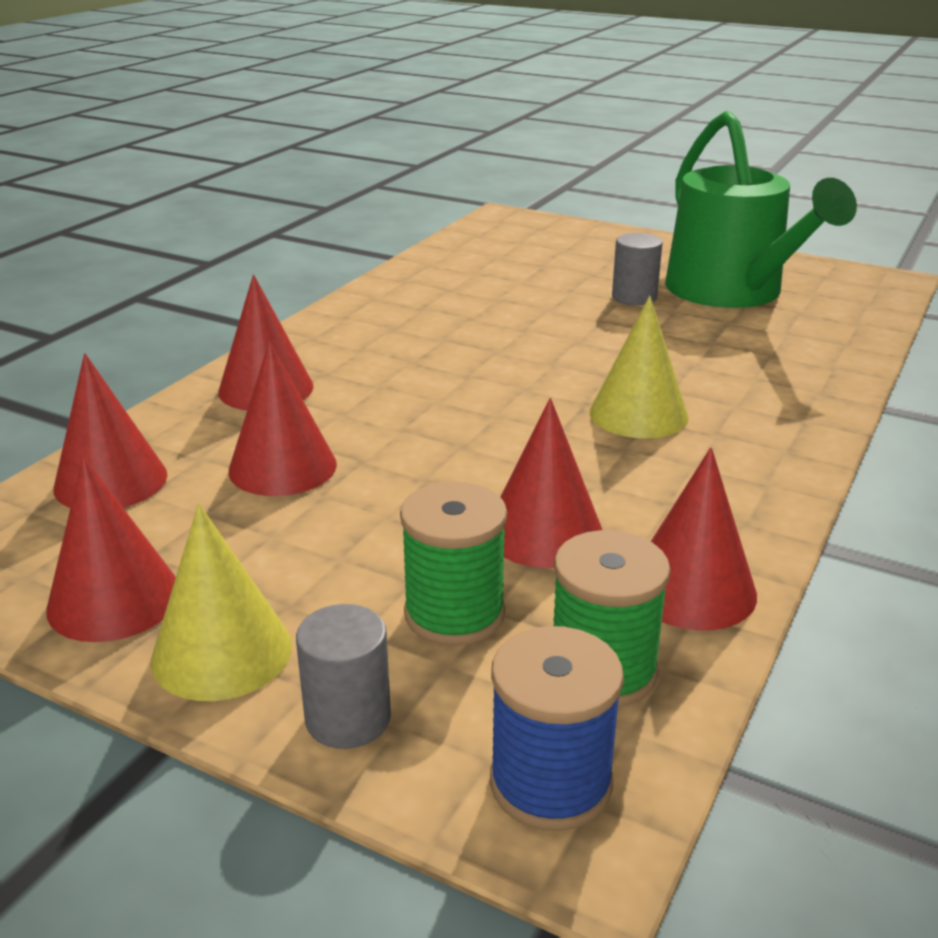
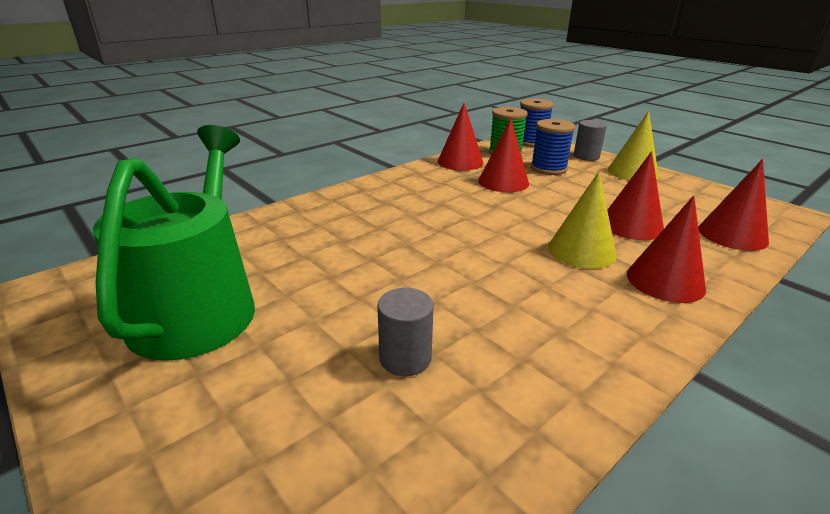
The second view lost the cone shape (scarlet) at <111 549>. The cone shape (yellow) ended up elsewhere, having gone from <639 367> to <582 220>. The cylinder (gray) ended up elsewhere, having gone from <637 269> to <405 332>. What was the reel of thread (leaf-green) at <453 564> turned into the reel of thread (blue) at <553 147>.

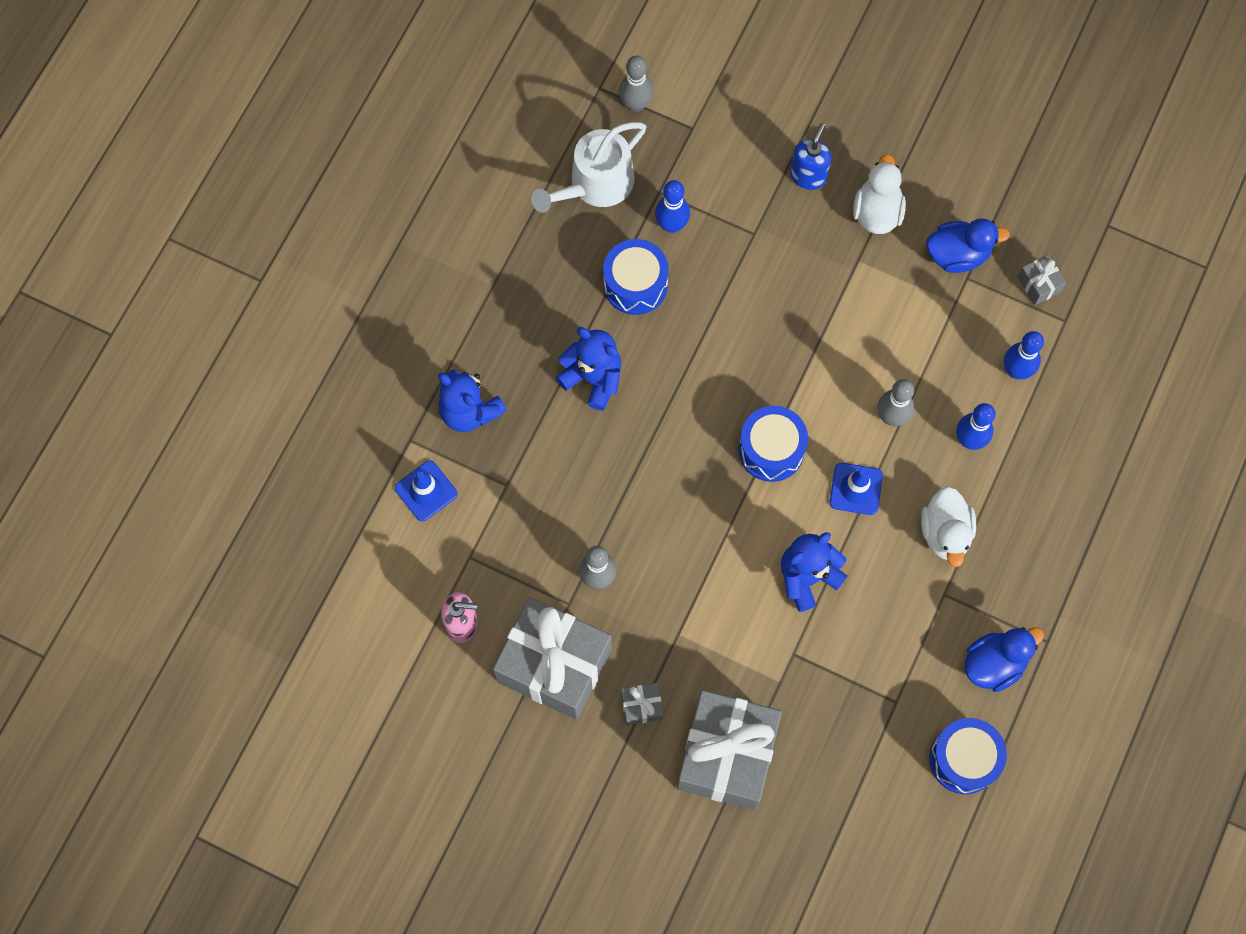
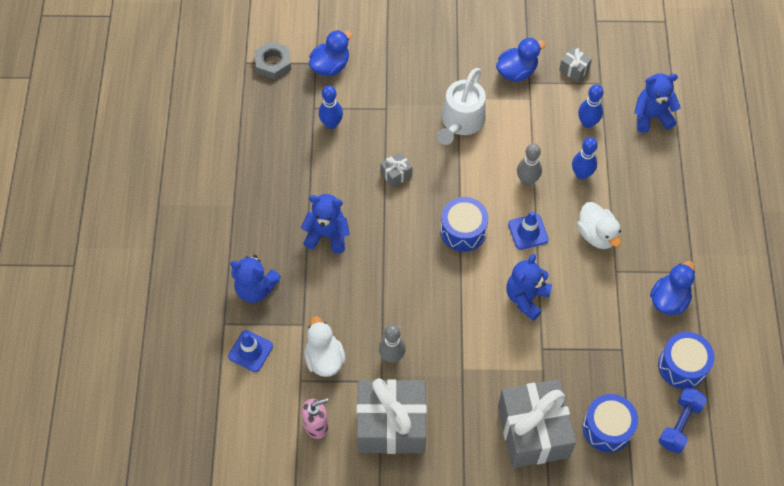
The second view lost the soap pump (blue) at <810 156>. The second view gained the duck (blue) at <331 53>. The second view gained the stuffed bear (blue) at <657 103>. The second view gained the dumbbell (blue) at <682 420>. The sprinkling can (snow-white) ended up elsewhere, having gone from <588 167> to <461 106>. The drum (blue) ended up elsewhere, having gone from <636 277> to <610 423>. The present (gray) ended up elsewhere, having gone from <642 704> to <396 170>. The duck (snow-white) ended up elsewhere, having gone from <879 194> to <325 346>. Where the tenpin (gray) stood at <636 84>, the hexagon nut (gray) came to stand at <272 60>.

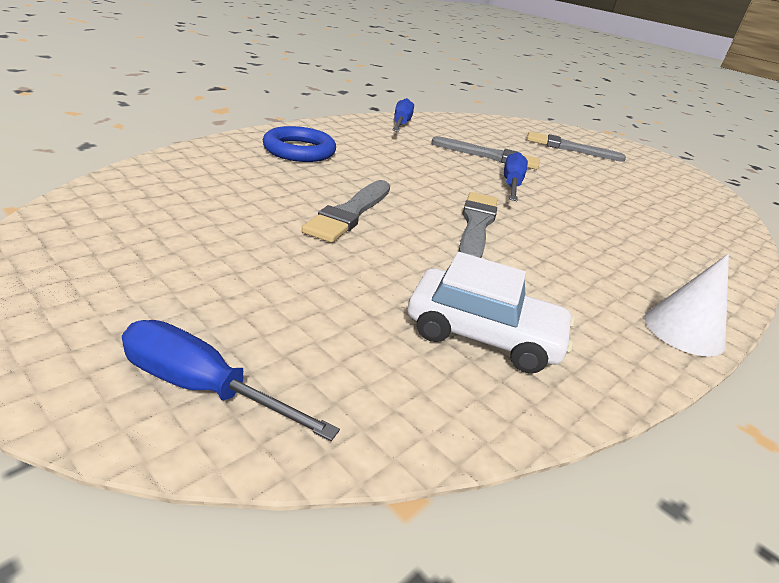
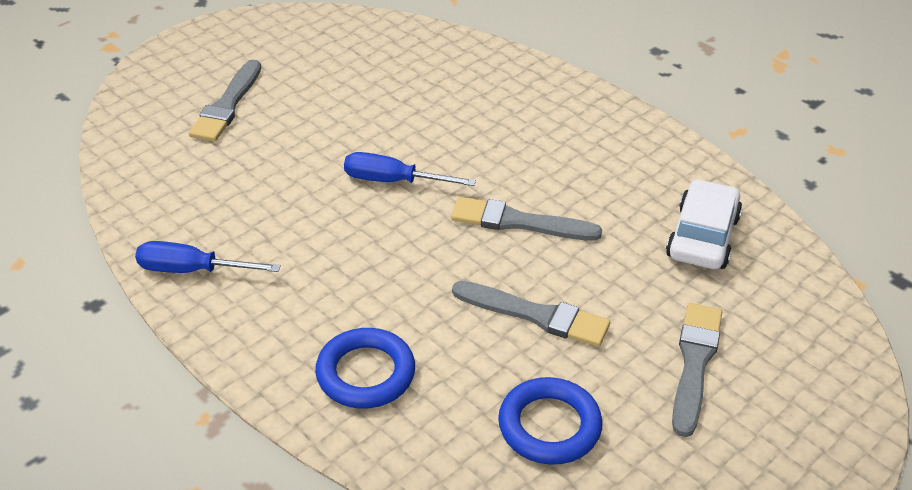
The second view lost the hand screwdriver (blue) at <231 380>. The second view lost the cone shape (snow-white) at <686 305>. The second view gained the torus (blue) at <550 421>. The brush (gray) ended up elsewhere, having gone from <485 153> to <697 370>.

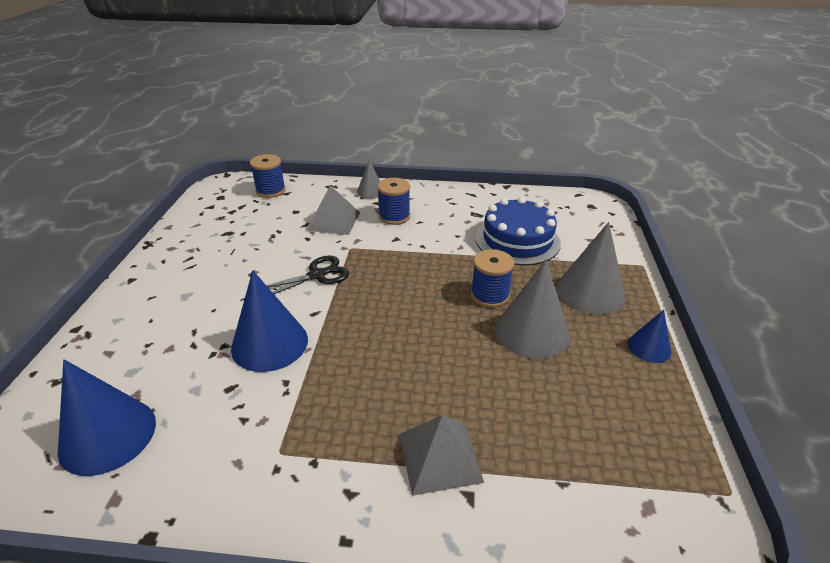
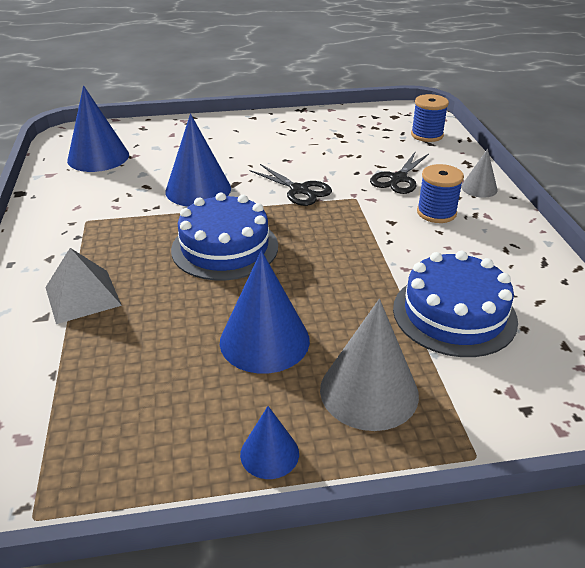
The second view lost the reel of thread (blue) at <492 278>. The second view gained the cake (blue) at <224 236>. Where the pyramid (gray) stood at <333 210>, the scissors (jet-black) came to stand at <399 173>. What was the cone shape (gray) at <533 309> turned into the cone shape (blue) at <265 312>.

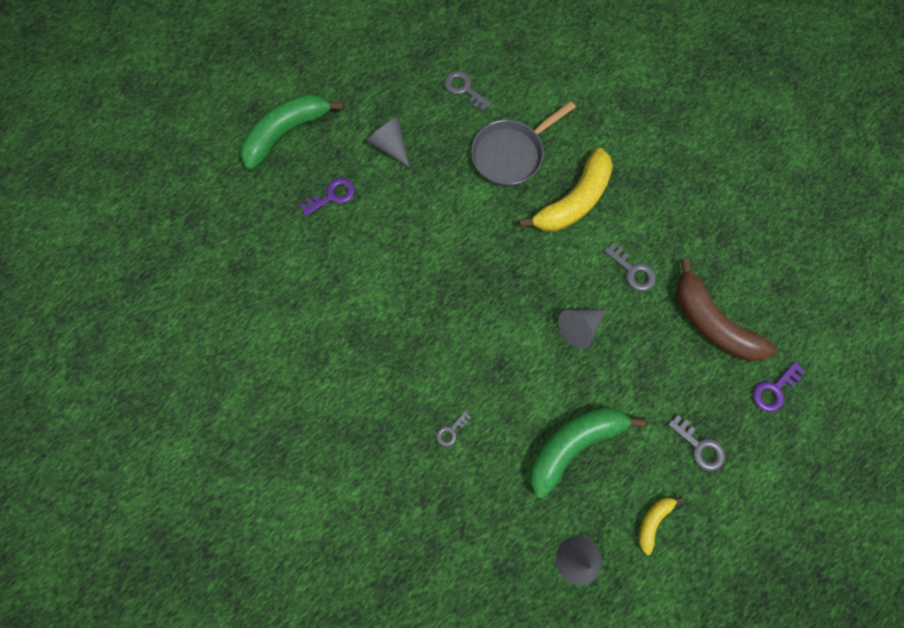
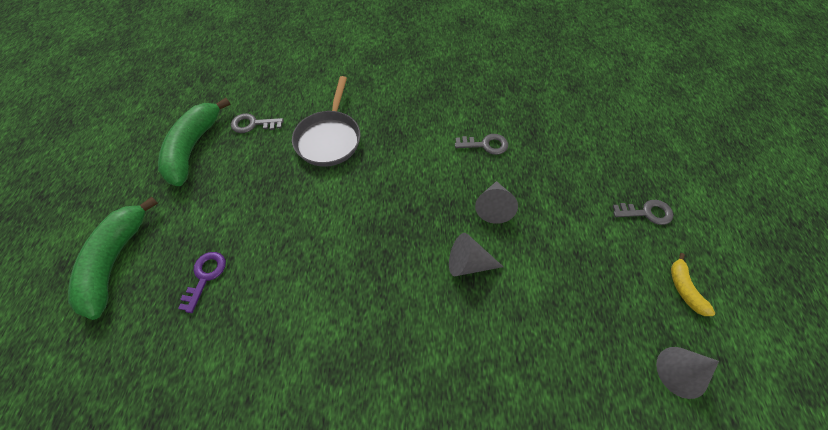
The second view lost the key (gray) at <453 429>. The second view lost the banana (yellow) at <566 190>. The second view lost the banana (russet) at <727 309>. The second view lost the key (royal purple) at <779 386>. The cone shape (gray) ended up elsewhere, having gone from <387 142> to <476 255>. The banana (leaf-green) ended up elsewhere, having gone from <588 452> to <194 142>.

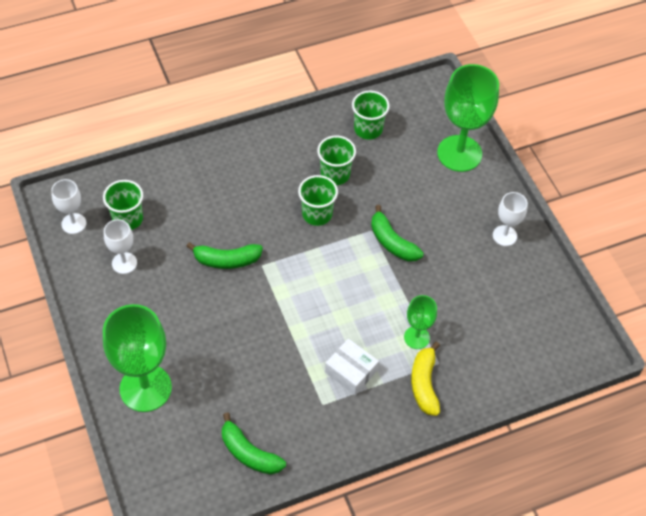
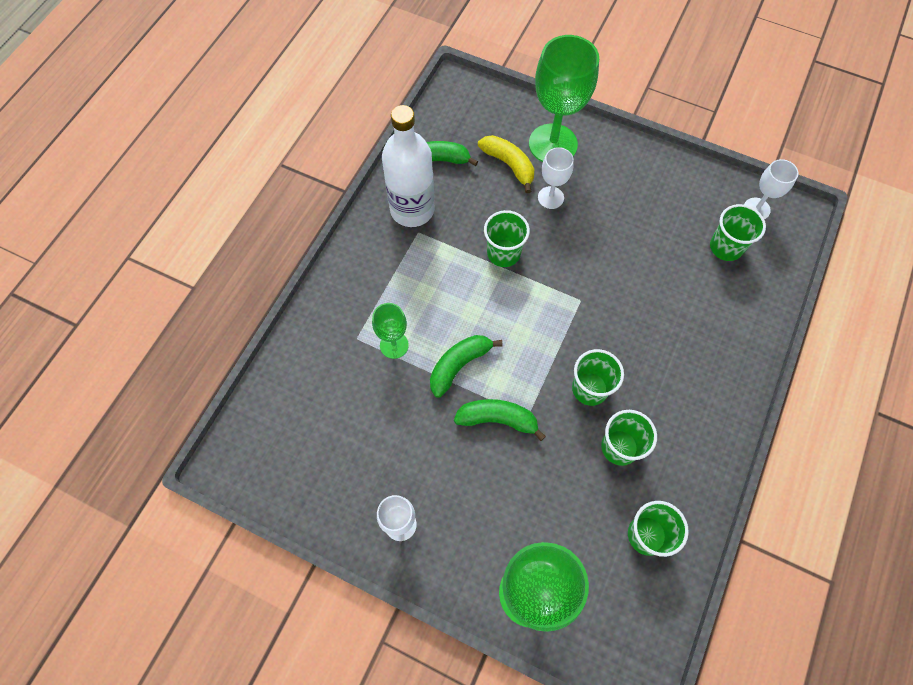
The second view lost the parcel (snow-white) at <352 367>. The second view gained the flask (snow-white) at <408 166>. The second view gained the beaker (leaf-green) at <507 238>. The goblet (snow-white) ended up elsewhere, having gone from <120 246> to <556 178>. The banana (leaf-green) ended up elsewhere, having gone from <224 255> to <466 366>. The banana (yellow) ended up elsewhere, having gone from <425 378> to <506 164>.

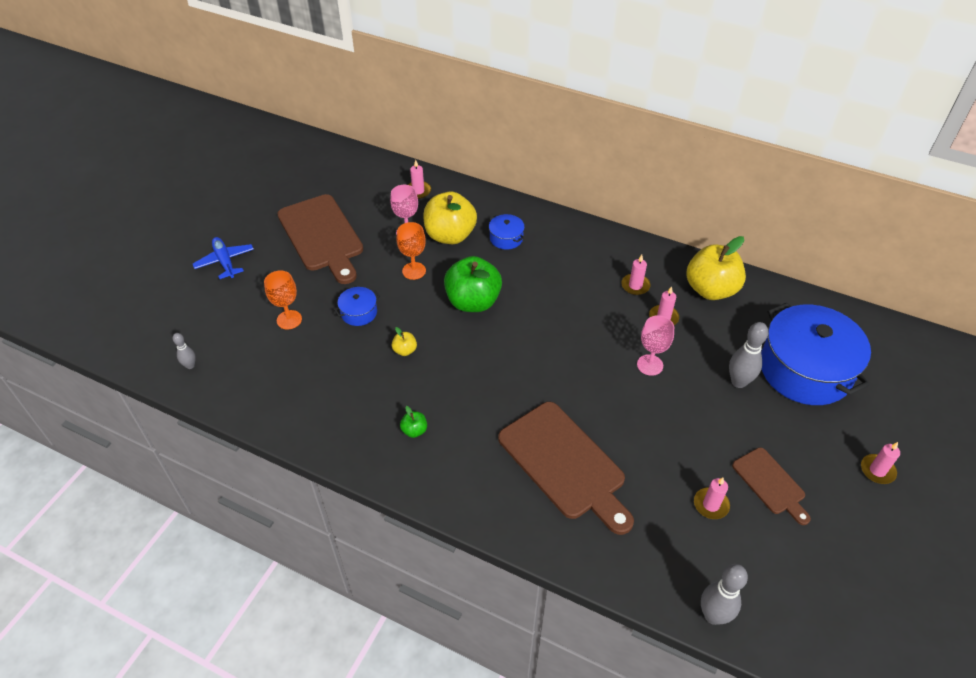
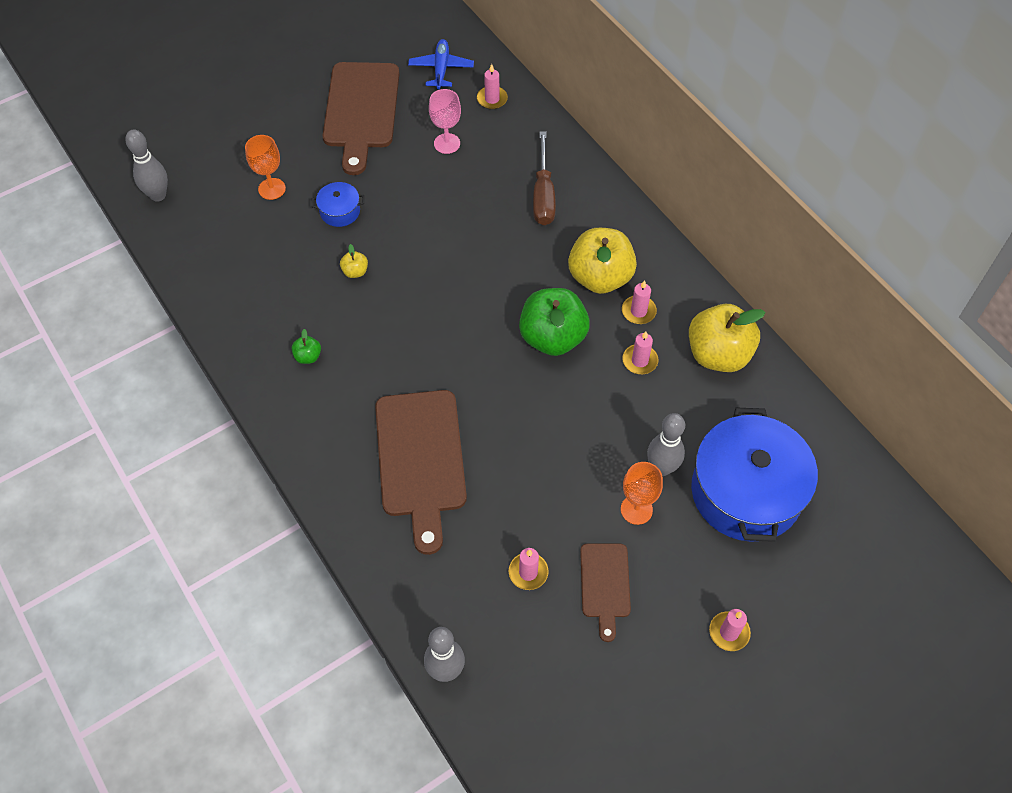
The second view lost the goblet (rose-pink) at <655 345>. The toy plane (blue) ended up elsewhere, having gone from <223 258> to <441 64>. The goblet (orange) ended up elsewhere, having gone from <411 251> to <642 493>. The toy apple (yellow) ended up elsewhere, having gone from <450 218> to <602 261>. The toy apple (leaf-green) ended up elsewhere, having gone from <473 284> to <554 322>. Where the cooking pot (blue) stood at <507 232>, the hand screwdriver (russet) came to stand at <544 178>. The size of the tenpin (gray) at <184 351> changed by a factor of 1.76.

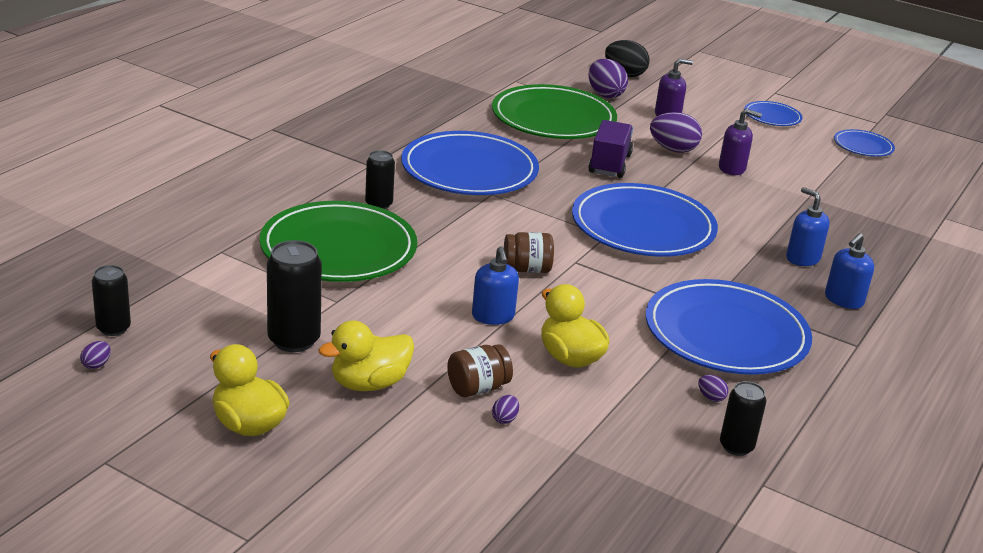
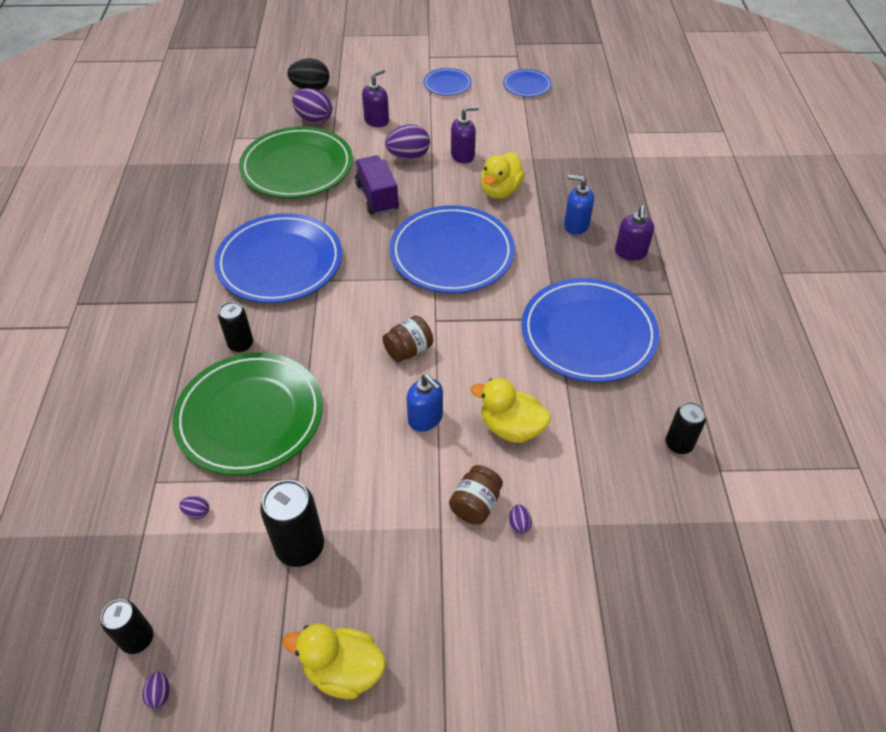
The duck (yellow) ended up elsewhere, having gone from <366 355> to <503 175>. The egg shape (royal purple) ended up elsewhere, having gone from <713 388> to <194 507>. What was the soap pump (blue) at <849 271> turned into the soap pump (royal purple) at <634 233>.

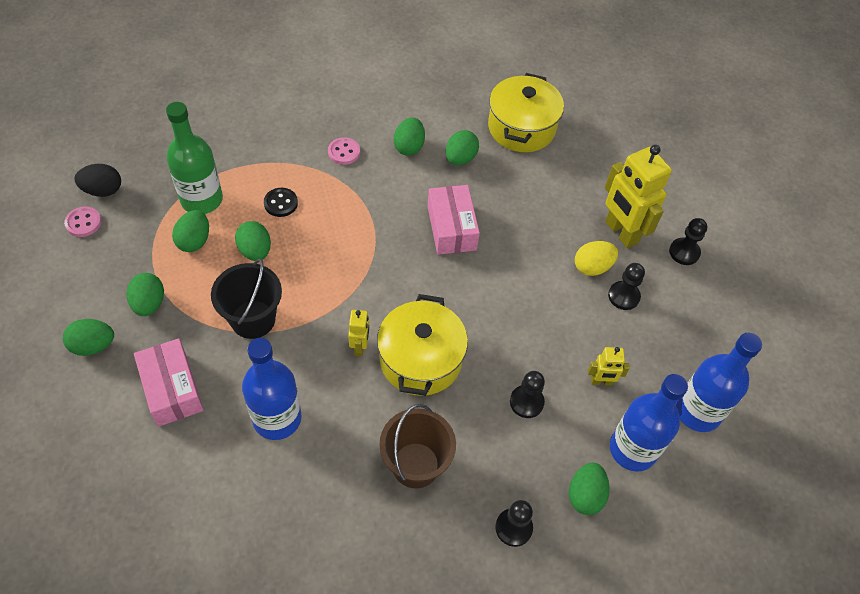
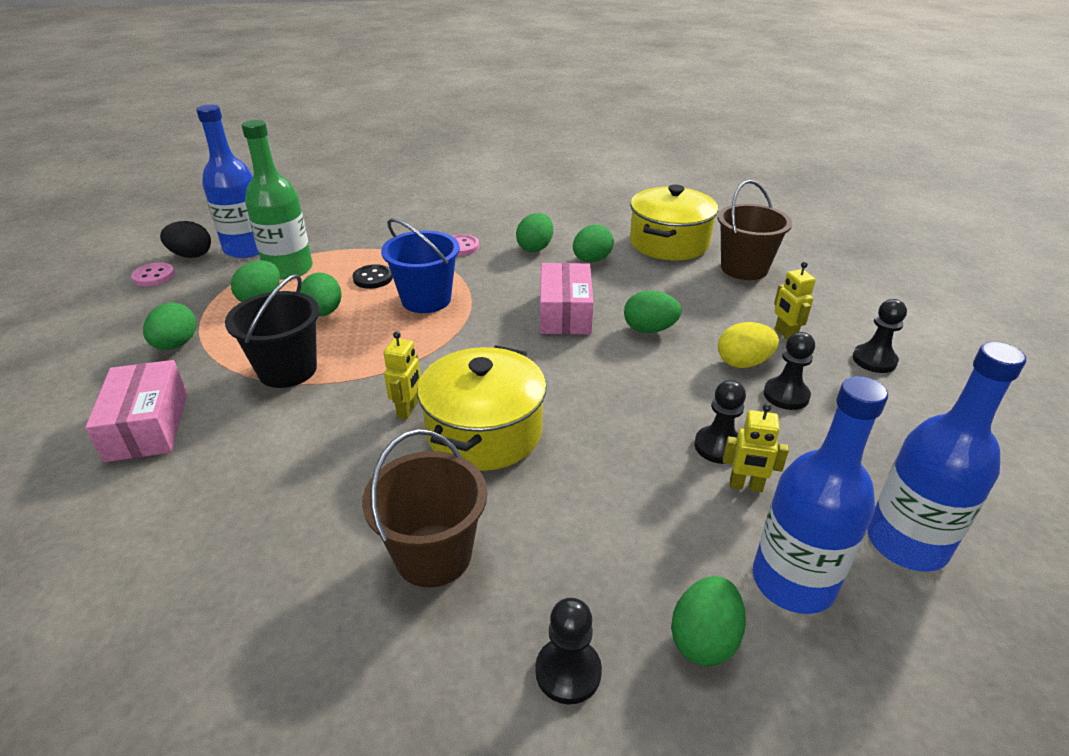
The second view gained the pail (blue) at <420 265>. The second view gained the pail (russet) at <754 230>. The egg shape (leaf-green) ended up elsewhere, having gone from <88 337> to <653 311>. The flask (blue) ended up elsewhere, having gone from <272 389> to <227 181>. The game pawn (jet-black) ended up elsewhere, having gone from <527 394> to <720 422>. The size of the toy robot (yellow) at <638 196> changed by a factor of 0.49.

